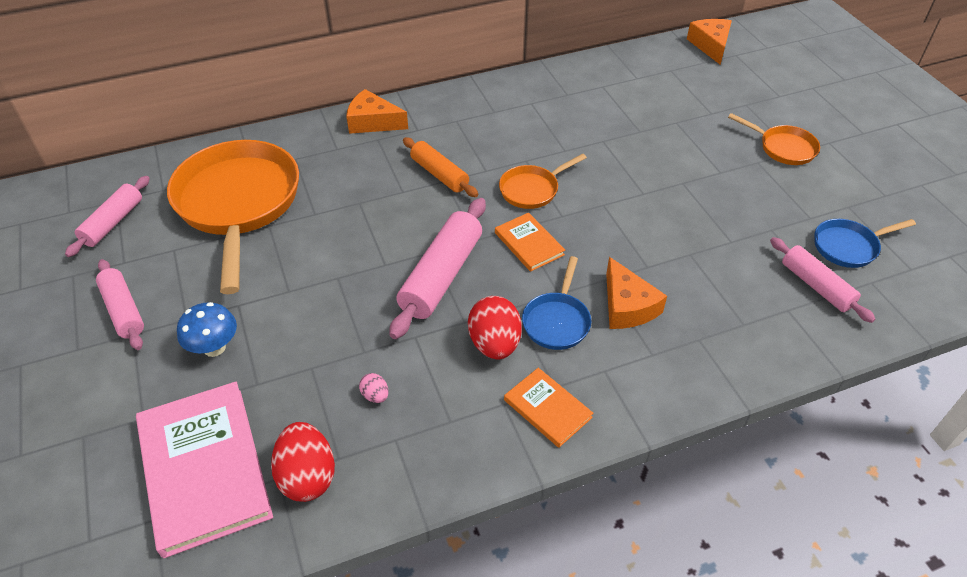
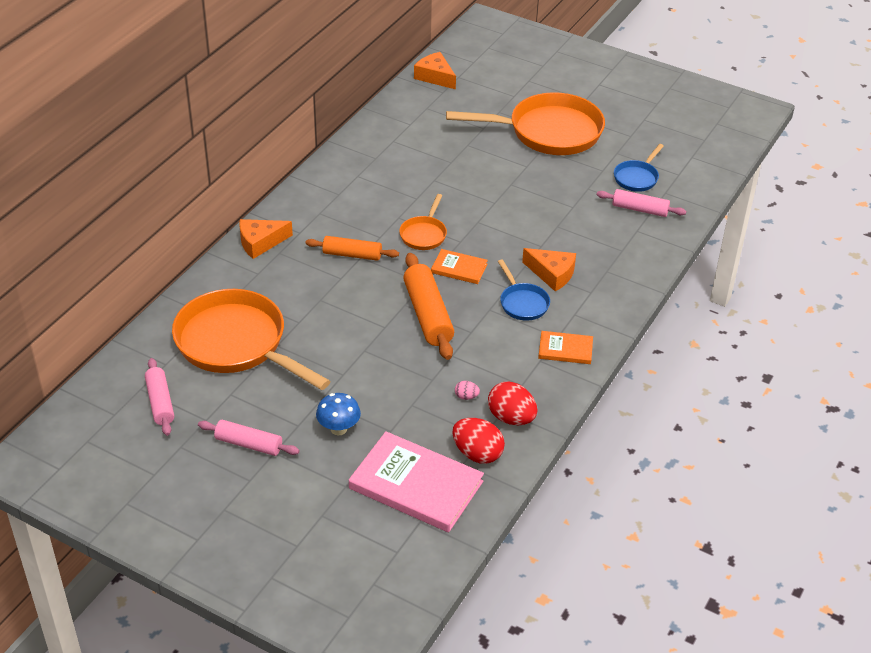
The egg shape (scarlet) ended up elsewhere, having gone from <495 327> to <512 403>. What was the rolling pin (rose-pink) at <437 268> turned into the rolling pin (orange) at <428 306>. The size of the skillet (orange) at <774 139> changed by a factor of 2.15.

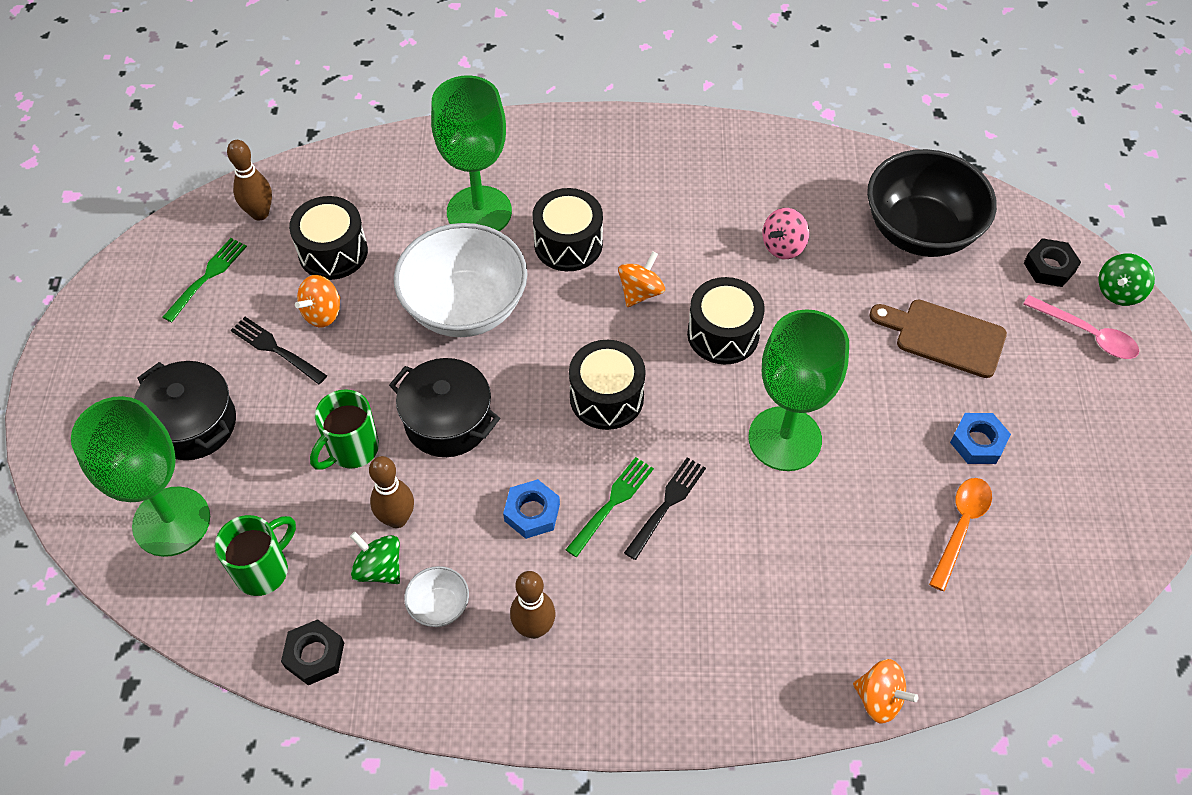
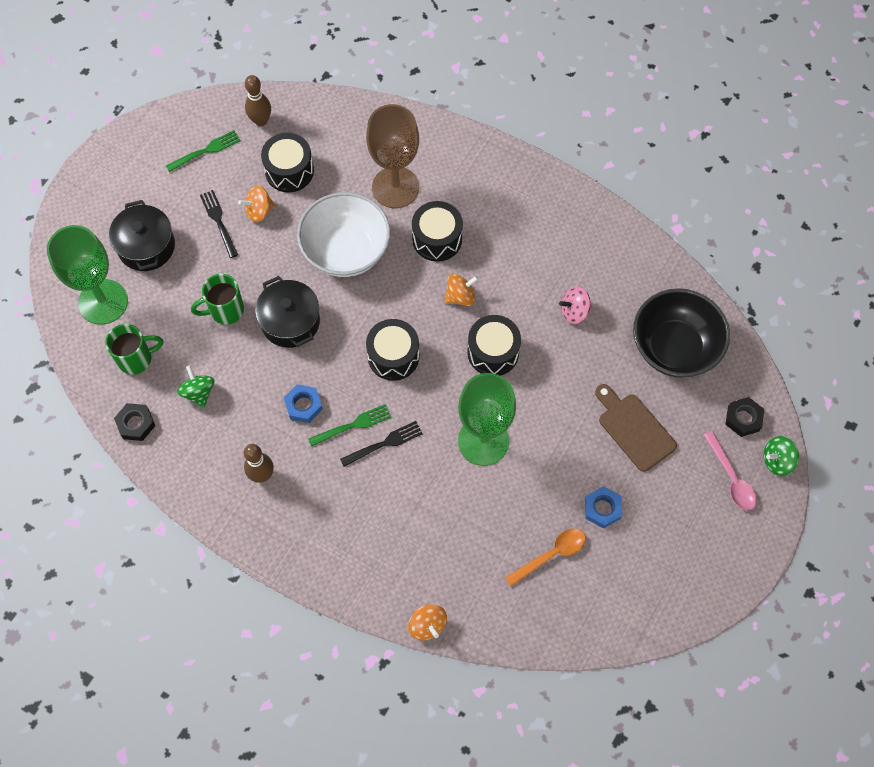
The second view lost the tenpin (russet) at <391 492>. The second view lost the bowl (snow-white) at <436 596>. What was the goblet (leaf-green) at <471 153> turned into the goblet (russet) at <392 156>.

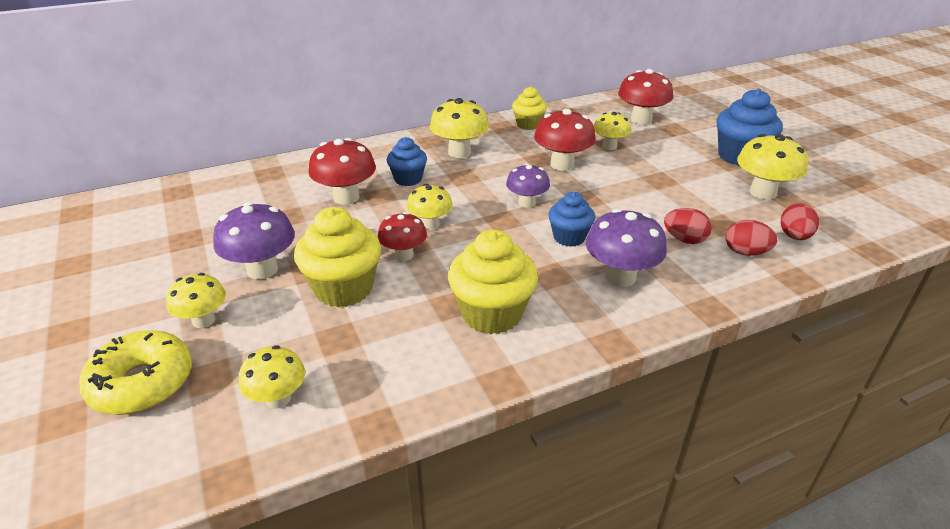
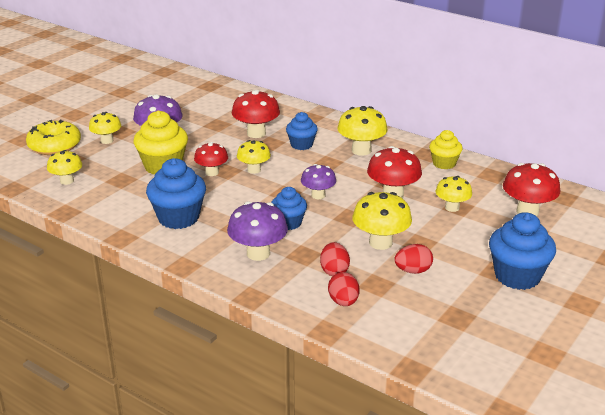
The toadstool (yellow) ended up elsewhere, having gone from <772 166> to <382 221>. The egg shape (scarlet) ended up elsewhere, having gone from <799 222> to <413 259>. What was the fairy cake (yellow) at <493 282> turned into the fairy cake (blue) at <176 193>.

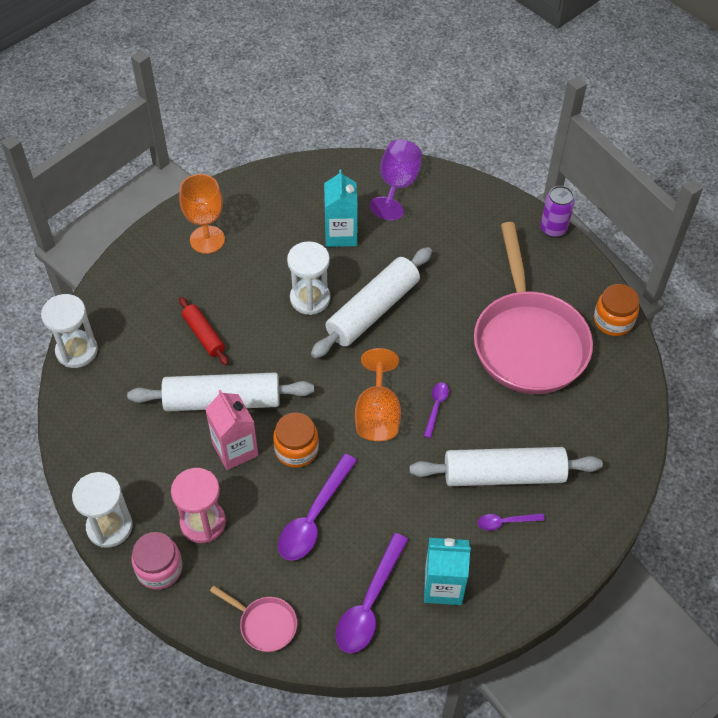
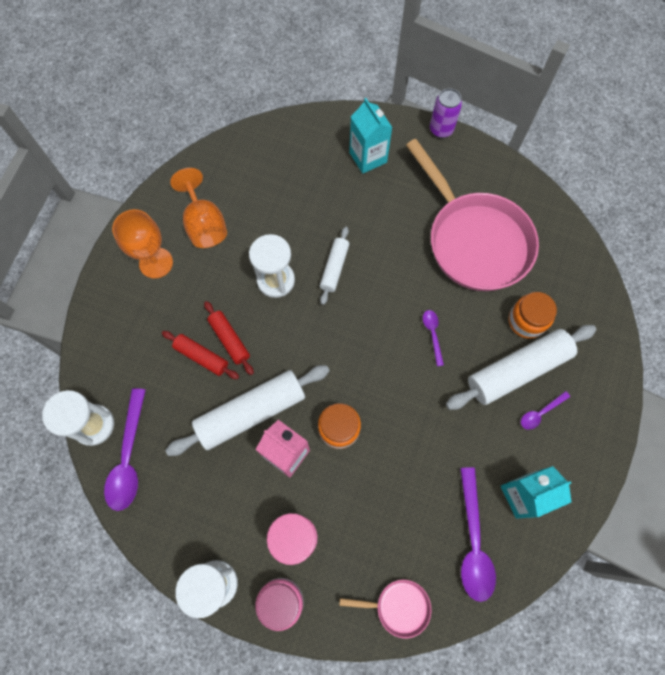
The second view lost the goblet (royal purple) at <396 180>. The second view gained the rolling pin (scarlet) at <229 338>. The spoon (royal purple) ended up elsewhere, having gone from <317 507> to <124 449>. The carton (turquoise) ended up elsewhere, having gone from <341 208> to <370 136>. The goblet (orange) ended up elsewhere, having gone from <378 394> to <198 208>. The preserve jar (orange) ended up elsewhere, having gone from <616 310> to <533 315>. The size of the rolling pin (snow-white) at <371 302> changed by a factor of 0.54.

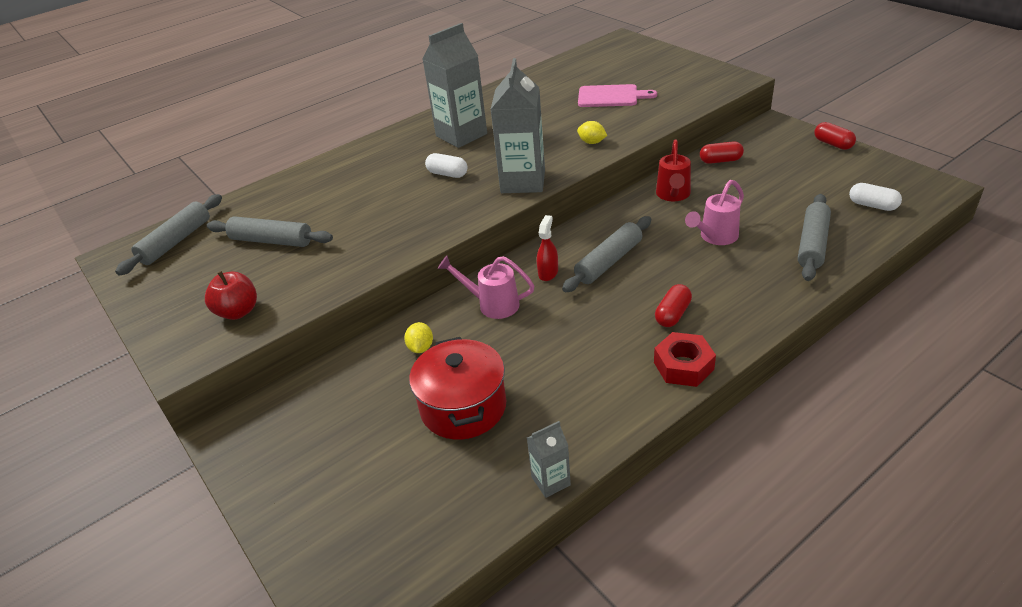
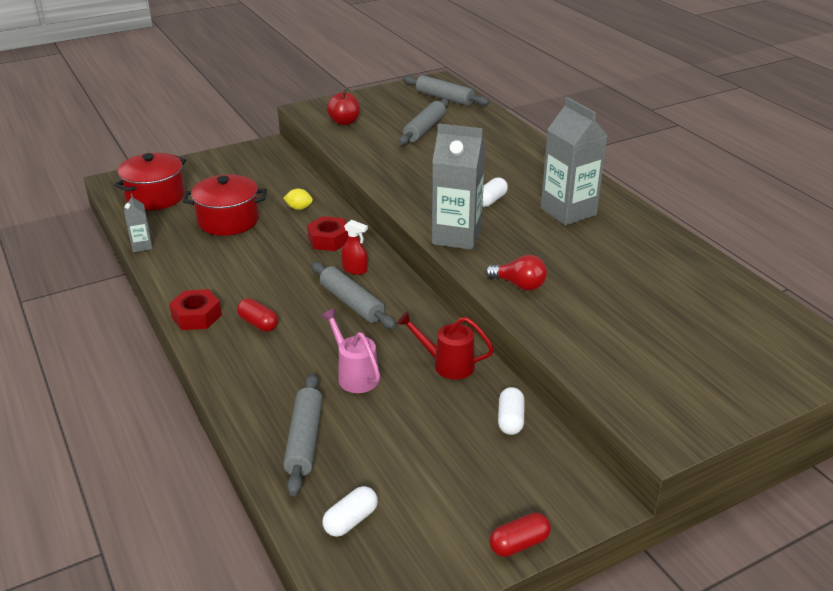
The second view lost the chopping board (rose-pink) at <617 95>. The second view gained the cooking pot (scarlet) at <150 181>. Where the sprinkling can (rose-pink) stood at <485 287>, the hexagon nut (scarlet) came to stand at <328 233>. Where the lemon (yellow) stood at <592 132>, the lightbulb (scarlet) came to stand at <516 273>. What was the pill (scarlet) at <722 153> turned into the pill (snow-white) at <511 411>. The rolling pin (gray) at <814 237> ended up facing another way, 60 degrees clockwise from before.

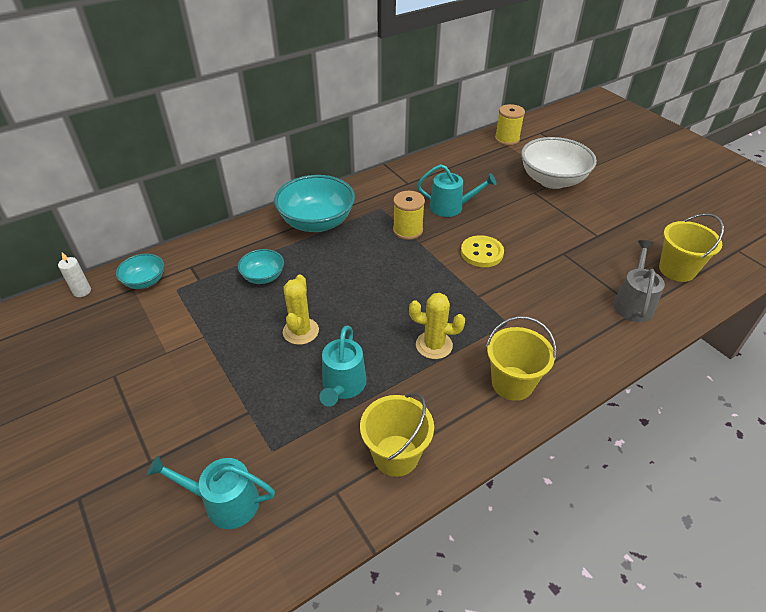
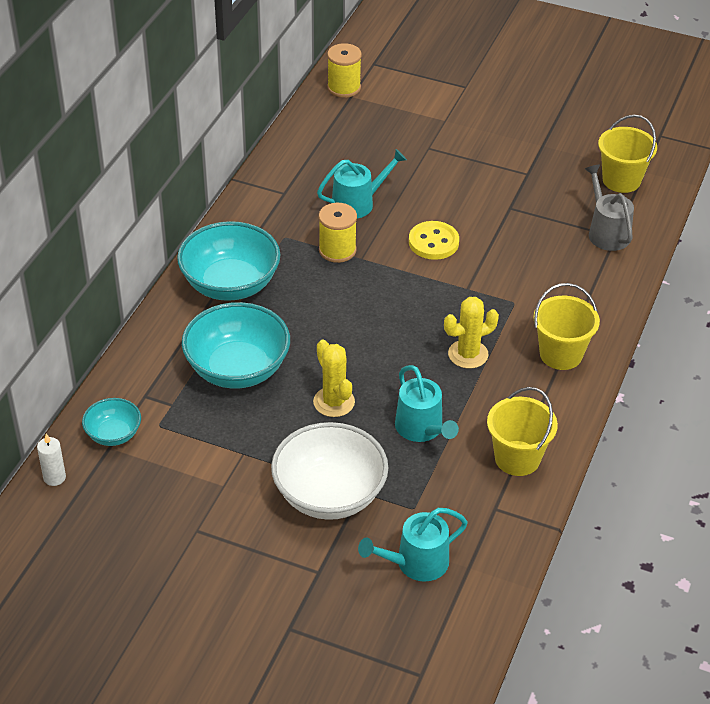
The bowl (snow-white) ended up elsewhere, having gone from <559 163> to <329 471>. The size of the bowl (turquoise) at <261 266> changed by a factor of 1.91.

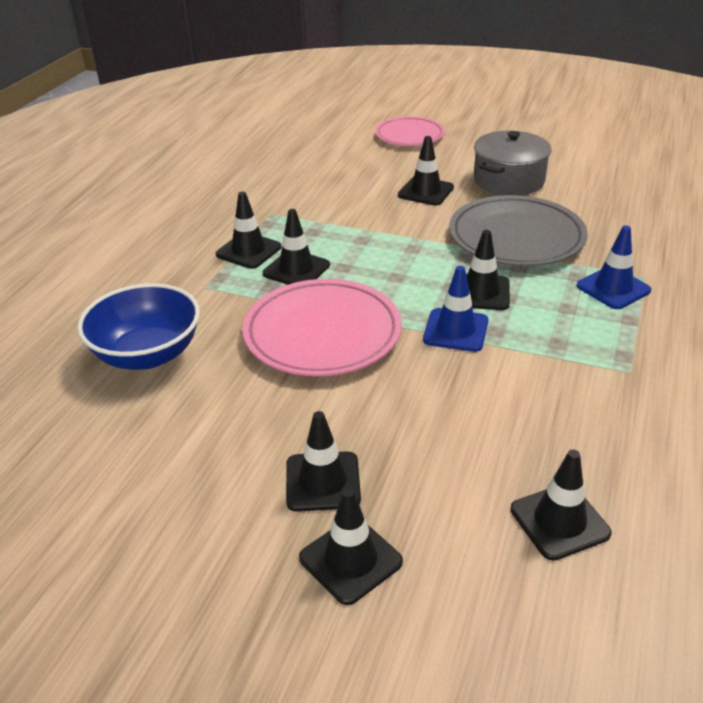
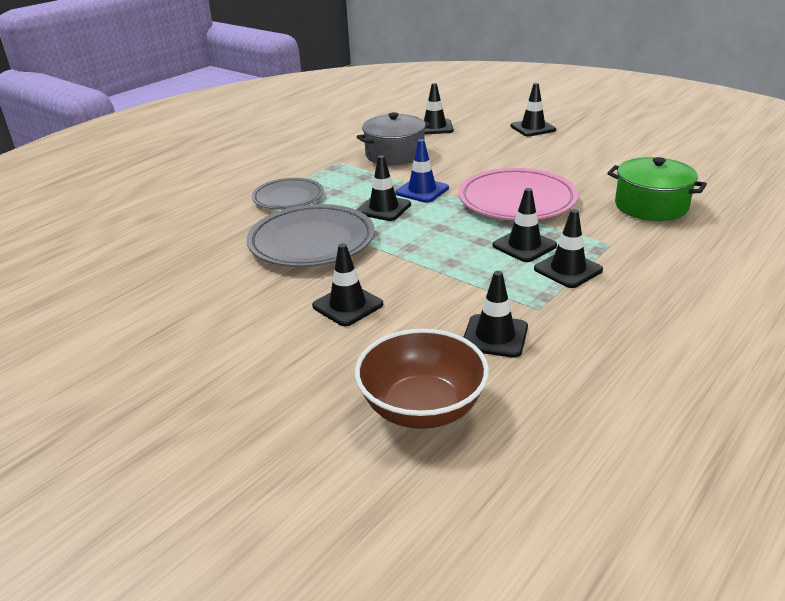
The second view lost the dinner plate (rose-pink) at <410 131>. The second view gained the bowl (russet) at <422 379>. The road cone (jet-black) ended up elsewhere, having gone from <323 461> to <495 314>. The cooking pot (gray) ended up elsewhere, having gone from <512 163> to <394 138>. Where the bowl (blue) stood at <138 326>, the cooking pot (leaf-green) came to stand at <657 189>. Where the road cone (blue) stood at <614 267>, the dinner plate (gray) came to stand at <288 194>.

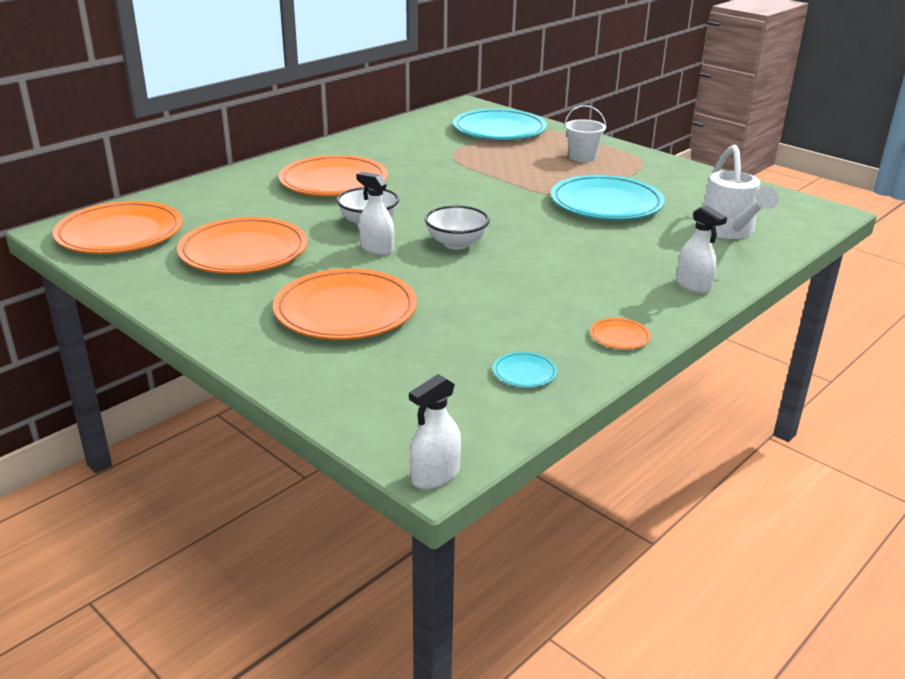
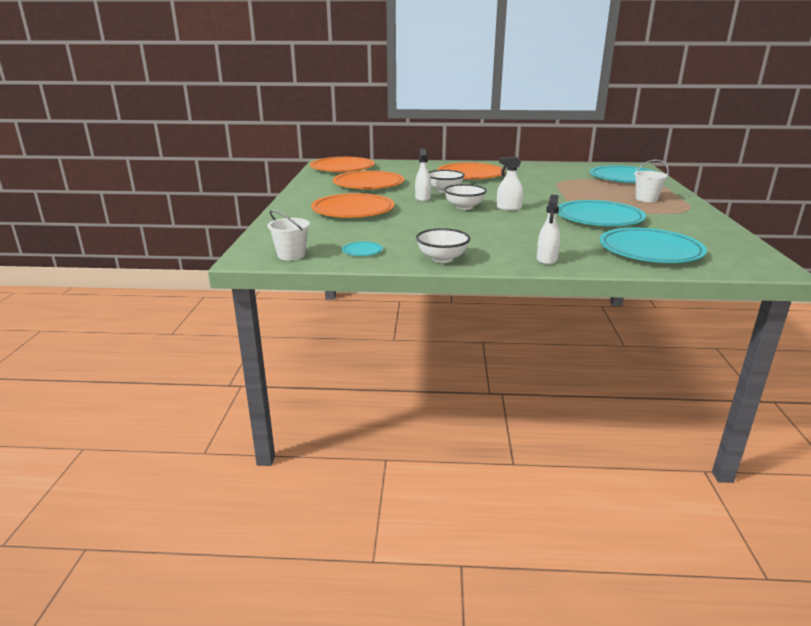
The second view gained the pail (snow-white) at <288 235>. The spray cleaner (snow-white) ended up elsewhere, having gone from <435 431> to <510 183>. Where the dinner plate (orange) stood at <620 333>, the bowl (snow-white) came to stand at <443 245>. Where the sprinkling can (snow-white) stood at <741 192>, the dinner plate (turquoise) came to stand at <653 245>.

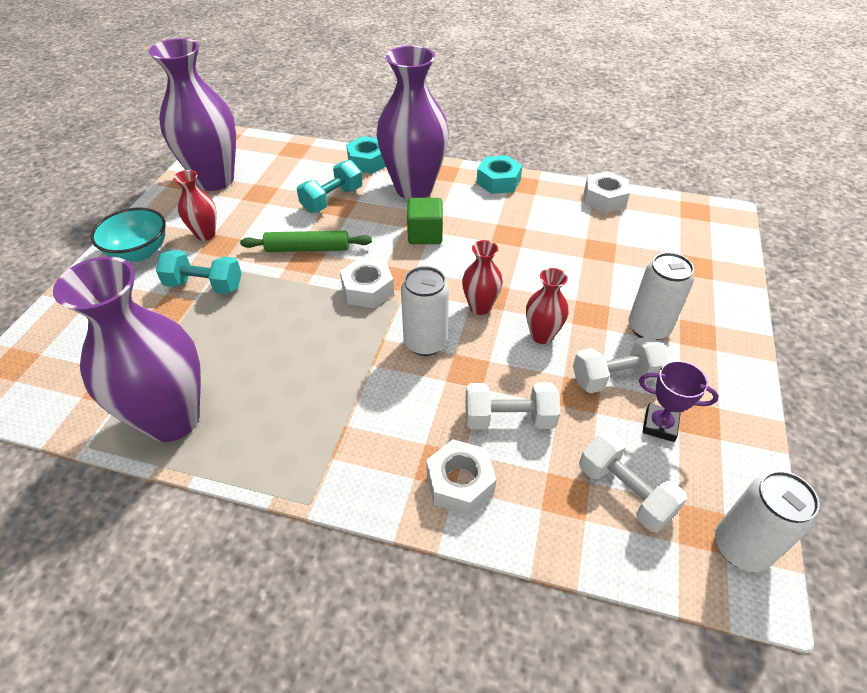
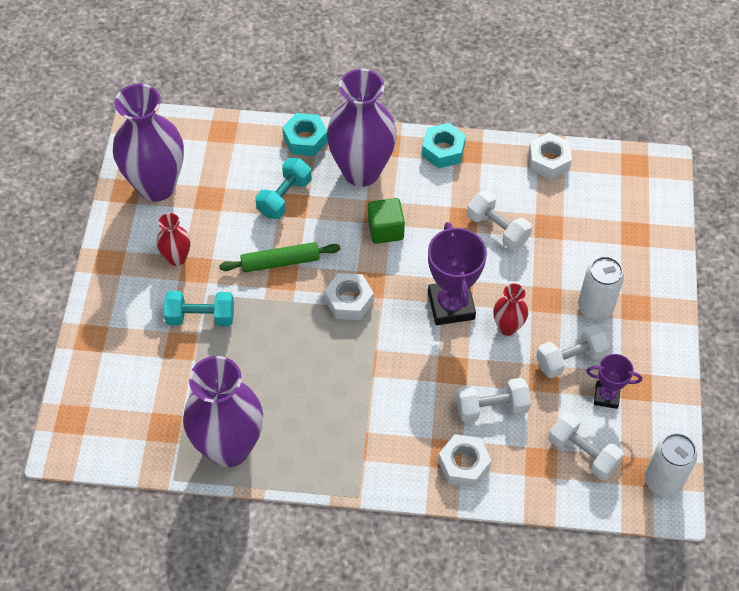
The second view lost the bowl (turquoise) at <128 234>. The second view lost the soda can (snow-white) at <425 311>. The second view gained the dumbbell (snow-white) at <499 220>. Where the vase (scarlet) stood at <482 277>, the trophy (royal purple) came to stand at <457 273>.

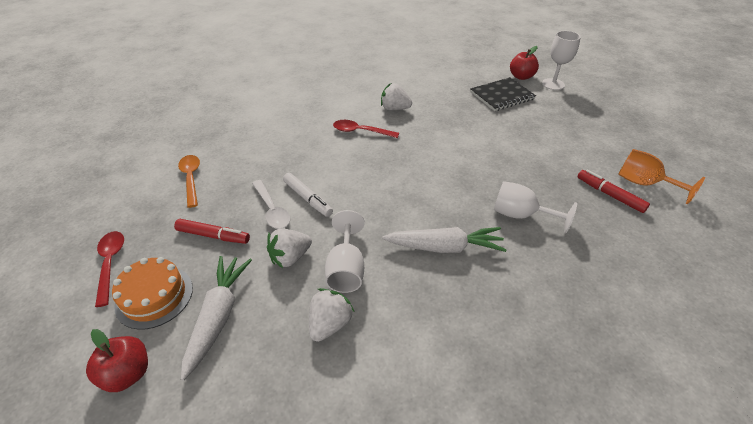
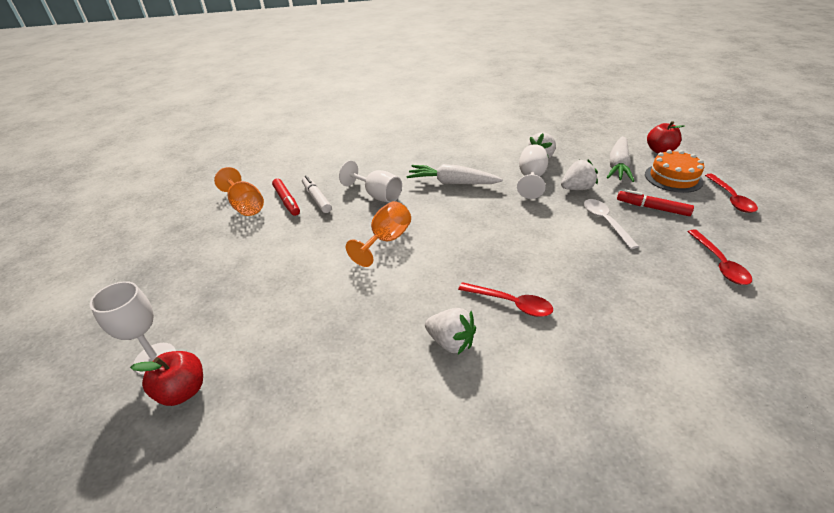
The second view lost the notebook (jet-black) at <503 94>. The second view gained the goblet (orange) at <378 234>. The marker pen (snow-white) ended up elsewhere, having gone from <308 195> to <317 194>. What was the spoon (orange) at <189 181> turned into the spoon (scarlet) at <719 257>.

